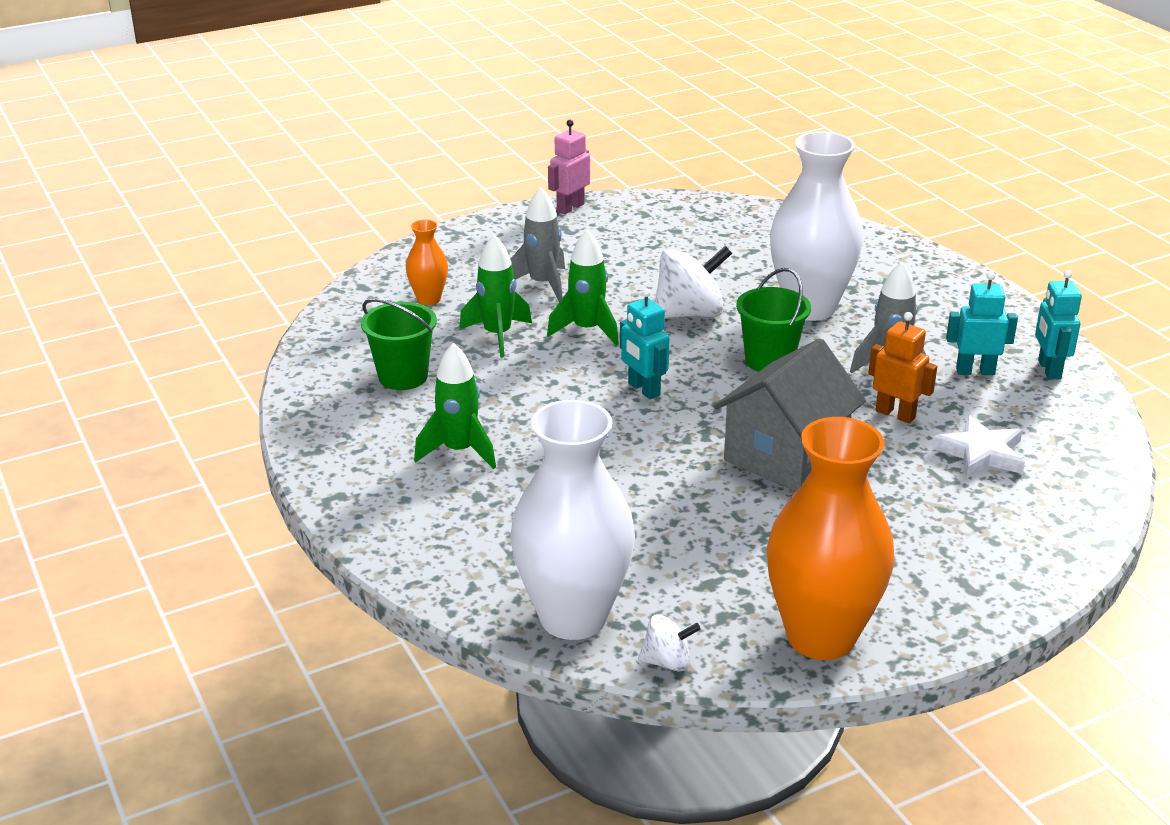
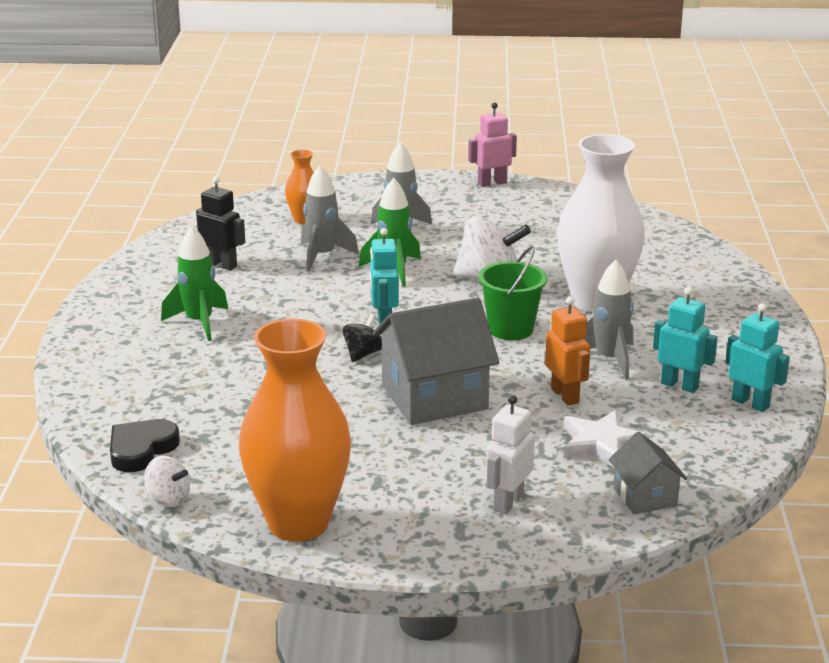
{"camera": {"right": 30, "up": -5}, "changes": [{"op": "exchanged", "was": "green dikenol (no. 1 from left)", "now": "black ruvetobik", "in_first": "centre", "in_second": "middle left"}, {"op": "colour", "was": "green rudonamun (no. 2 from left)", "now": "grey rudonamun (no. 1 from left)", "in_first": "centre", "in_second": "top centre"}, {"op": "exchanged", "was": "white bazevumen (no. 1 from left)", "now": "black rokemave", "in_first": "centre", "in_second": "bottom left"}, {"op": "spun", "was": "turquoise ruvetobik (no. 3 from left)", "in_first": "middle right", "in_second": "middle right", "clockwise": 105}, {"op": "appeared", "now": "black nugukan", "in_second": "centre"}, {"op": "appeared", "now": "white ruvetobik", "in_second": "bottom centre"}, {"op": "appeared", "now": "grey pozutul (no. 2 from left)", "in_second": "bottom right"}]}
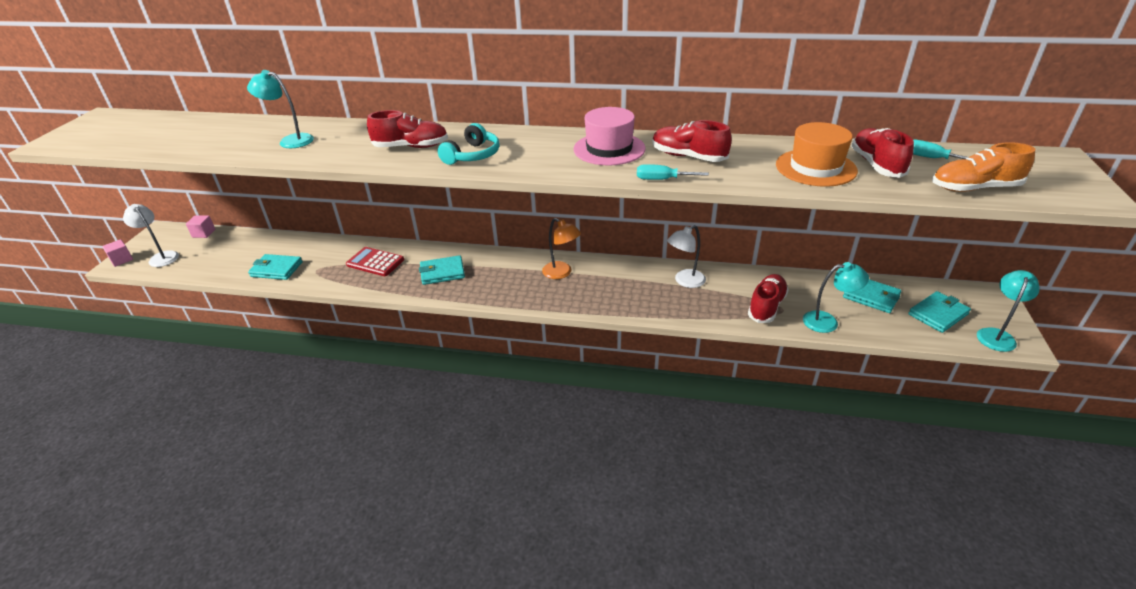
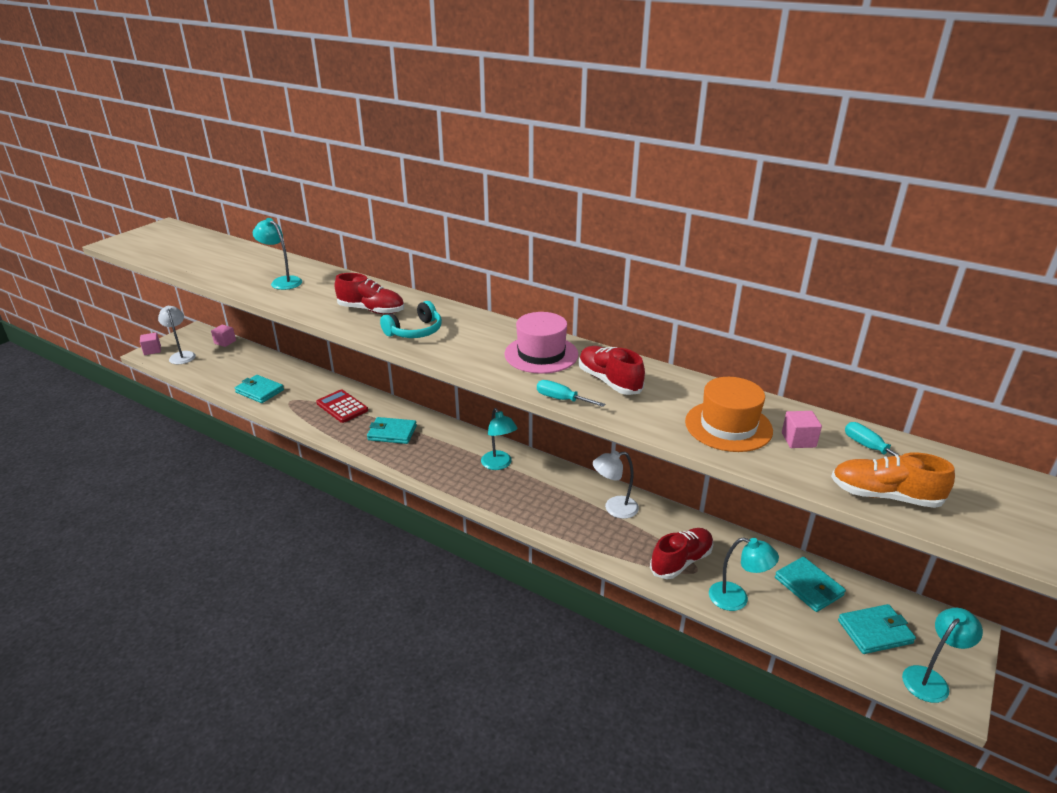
{"camera": {"right": 20, "up": -5}, "changes": [{"op": "colour", "was": "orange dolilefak", "now": "turquoise dolilefak (no. 2 from left)", "in_first": "centre", "in_second": "centre"}, {"op": "exchanged", "was": "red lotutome (no. 4 from left)", "now": "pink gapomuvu (no. 3 from left)", "in_first": "top right", "in_second": "middle right"}]}
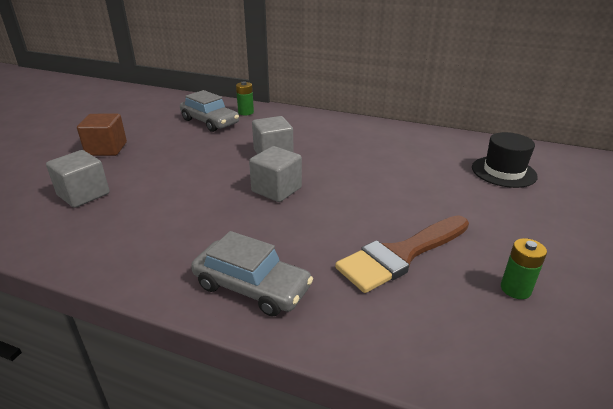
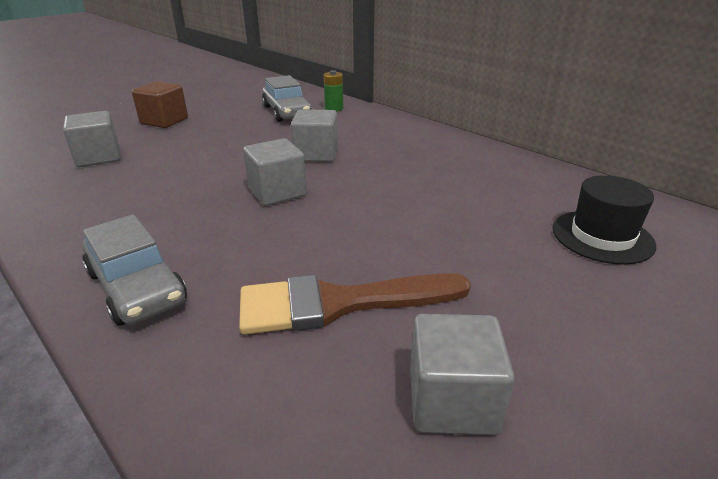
{"camera": {"right": 25, "up": 0}, "changes": [{"op": "exchanged", "was": "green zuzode (no. 2 from left)", "now": "grey gapomuvu (no. 4 from left)", "in_first": "middle right", "in_second": "bottom centre"}]}
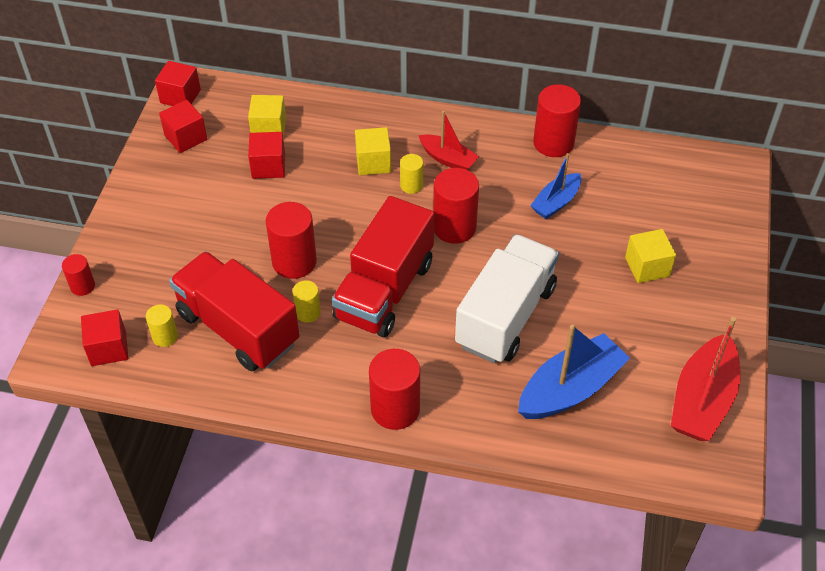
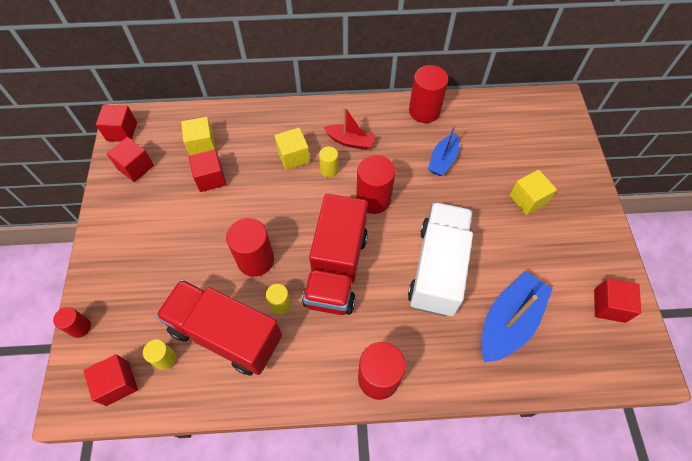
{"camera": {"right": -15, "up": 10}, "changes": [{"op": "exchanged", "was": "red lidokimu (no. 2 from left)", "now": "red gapomuvu (no. 5 from left)", "in_first": "middle right", "in_second": "middle right"}]}
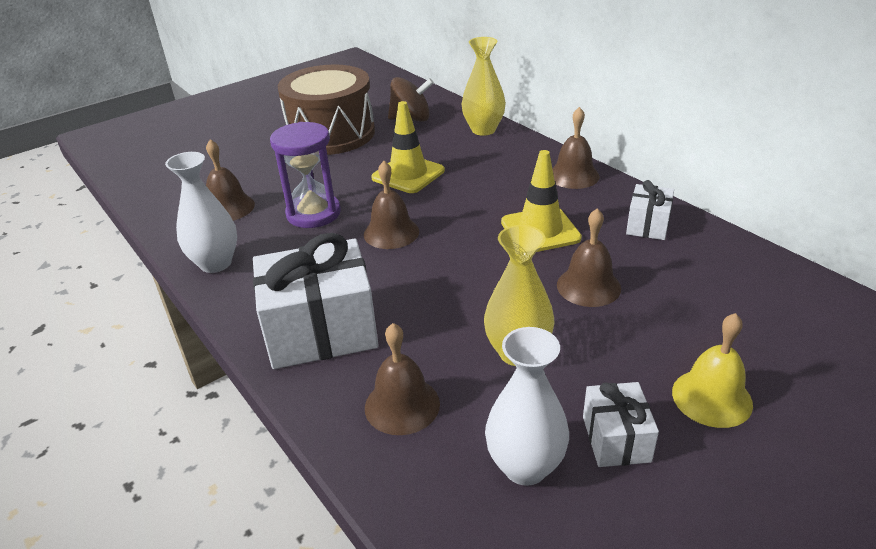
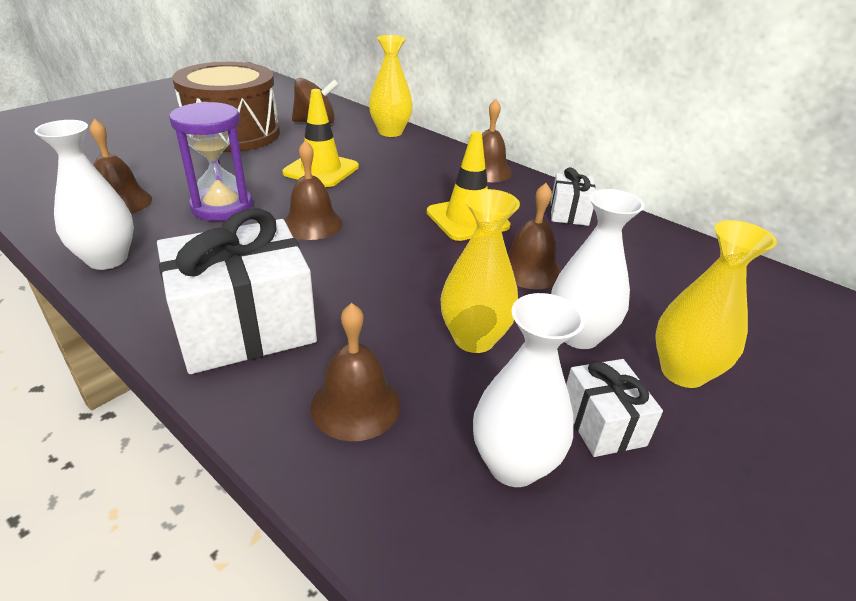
{"camera": {"right": -15, "up": 0}, "changes": [{"op": "exchanged", "was": "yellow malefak", "now": "yellow bazevumen (no. 3 from left)", "in_first": "bottom right", "in_second": "middle right"}, {"op": "appeared", "now": "white bazevumen (no. 3 from left)", "in_second": "middle right"}]}
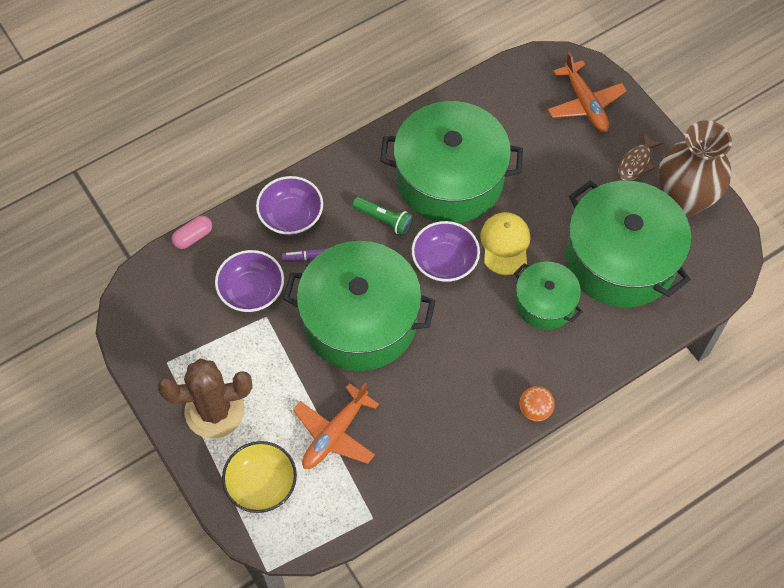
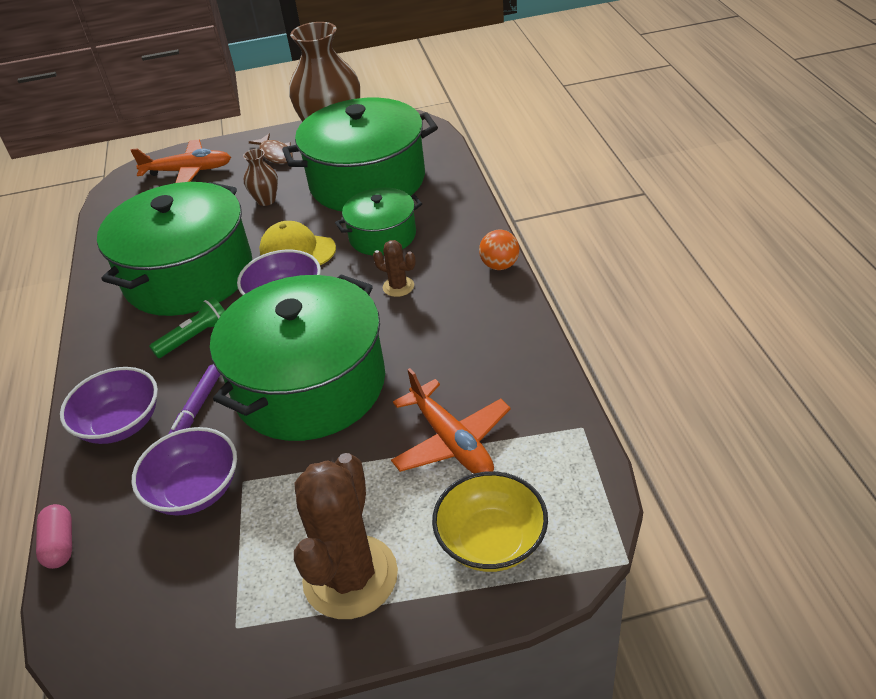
{"camera": {"right": -65, "up": -20}, "changes": [{"op": "appeared", "now": "brown bazevumen (no. 1 from left)", "in_second": "top left"}, {"op": "appeared", "now": "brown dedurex (no. 2 from left)", "in_second": "centre"}]}
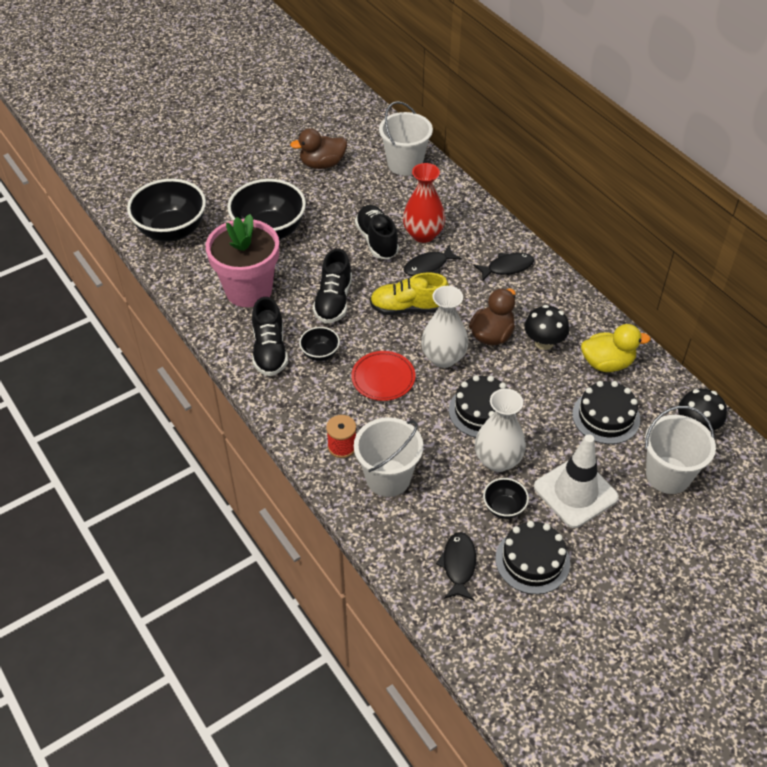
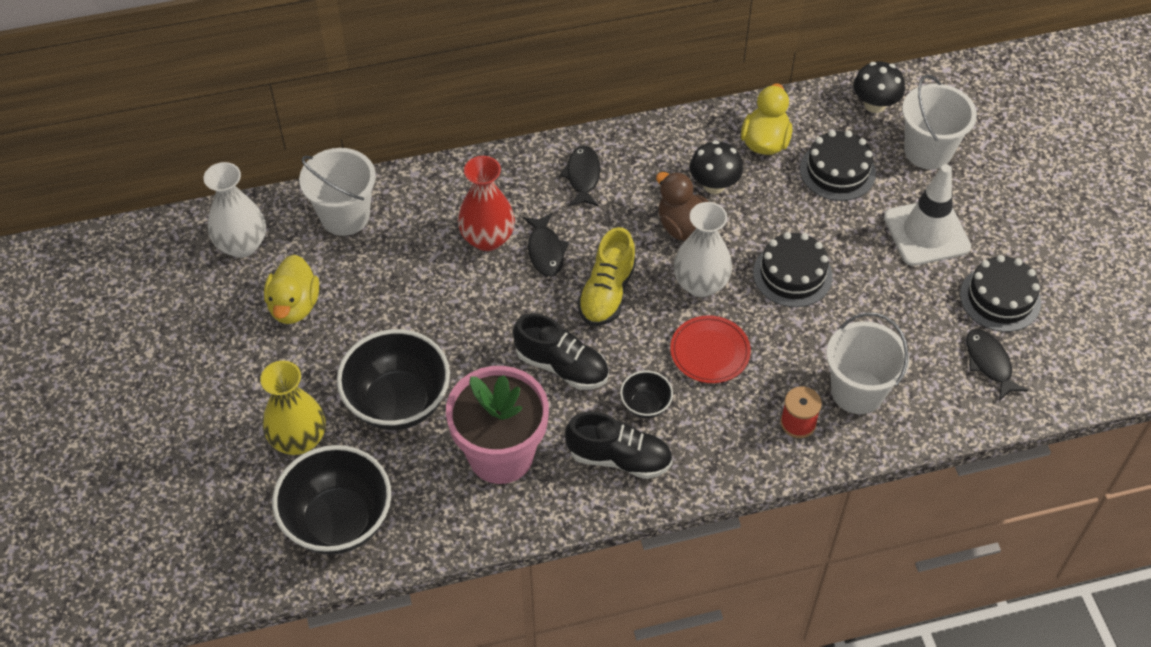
{"camera": {"right": -70, "up": 5}, "changes": [{"op": "colour", "was": "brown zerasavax (no. 1 from left)", "now": "yellow zerasavax (no. 1 from left)", "in_first": "top centre", "in_second": "middle left"}, {"op": "missing", "was": "black lotutome (no. 3 from left)", "in_first": "top centre"}, {"op": "spun", "was": "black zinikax (no. 2 from left in the first image)", "in_first": "bottom centre", "in_second": "middle right", "clockwise": 45}, {"op": "relocated", "was": "white bazevumen (no. 2 from left in the first image)", "now": "white bazevumen (no. 1 from left)", "in_first": "centre", "in_second": "top left"}, {"op": "missing", "was": "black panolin (no. 4 from left)", "in_first": "centre"}, {"op": "appeared", "now": "yellow bazevumen", "in_second": "middle left"}]}
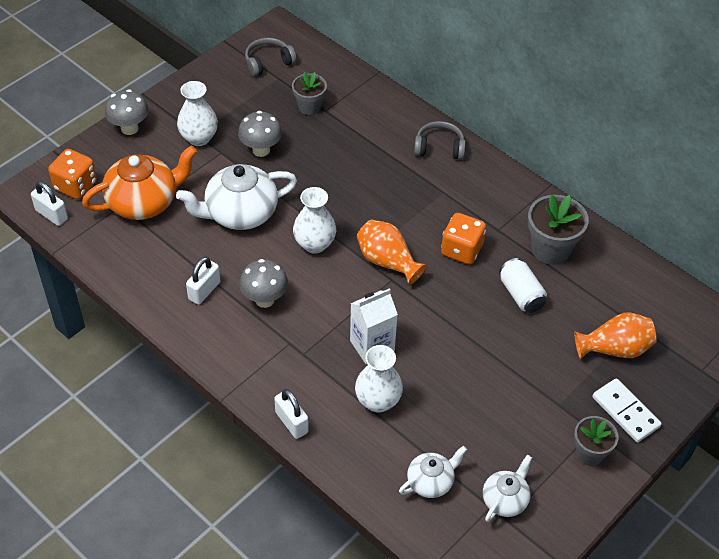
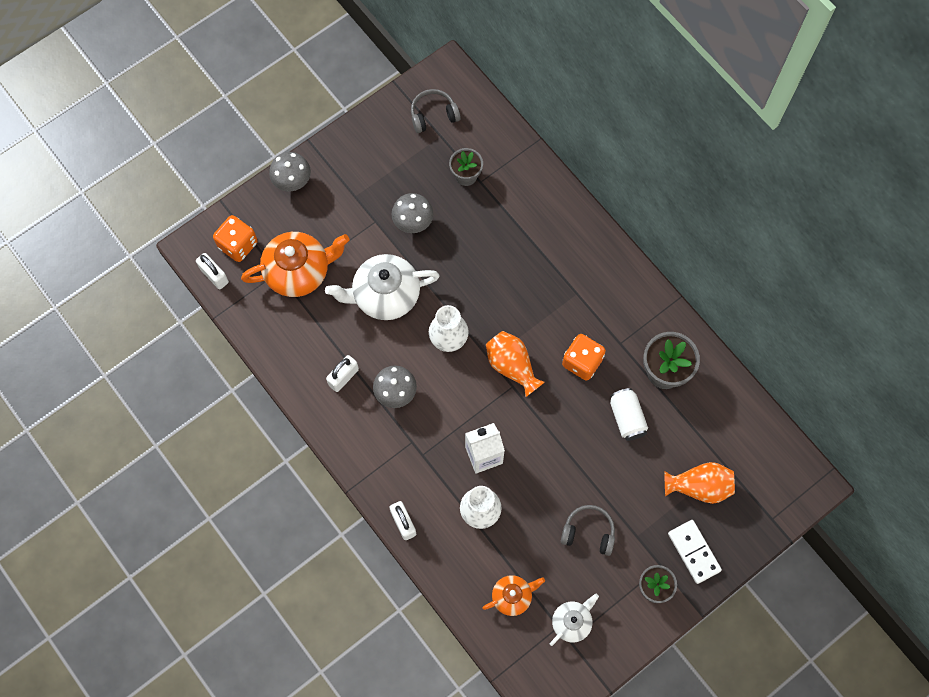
{"camera": {"right": 10, "up": 20}, "changes": [{"op": "missing", "was": "white bazevumen (no. 1 from left)", "in_first": "top left"}, {"op": "colour", "was": "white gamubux (no. 2 from left)", "now": "orange gamubux (no. 2 from left)", "in_first": "bottom centre", "in_second": "bottom centre"}, {"op": "relocated", "was": "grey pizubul (no. 2 from left)", "in_first": "top centre", "in_second": "bottom centre"}]}
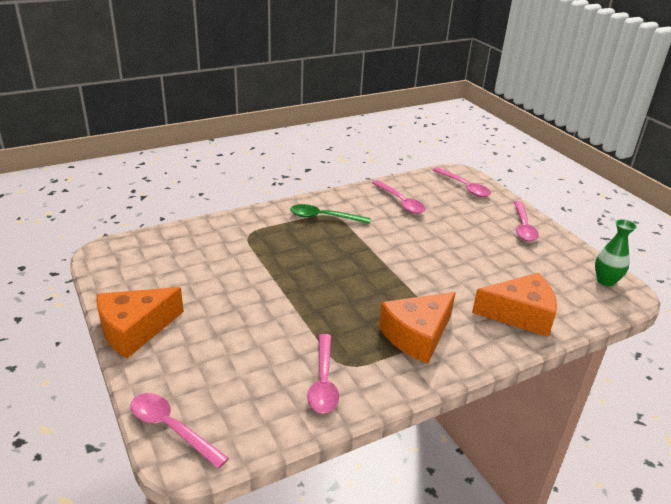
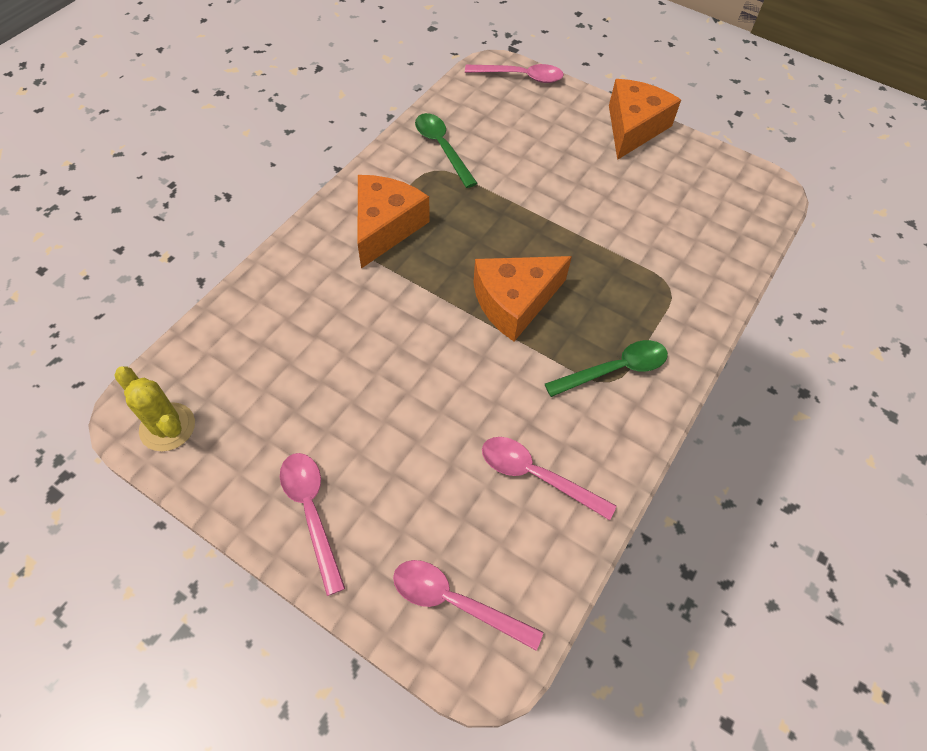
{"camera": {"right": 150, "up": 25}, "changes": [{"op": "colour", "was": "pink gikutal (no. 2 from left)", "now": "green gikutal (no. 1 from left)", "in_first": "bottom centre", "in_second": "top centre"}, {"op": "relocated", "was": "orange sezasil (no. 3 from left in the first image)", "now": "orange sezasil (no. 2 from left)", "in_first": "middle right", "in_second": "centre"}, {"op": "exchanged", "was": "green bazevumen", "now": "yellow dedurex", "in_first": "middle right", "in_second": "middle left"}]}
